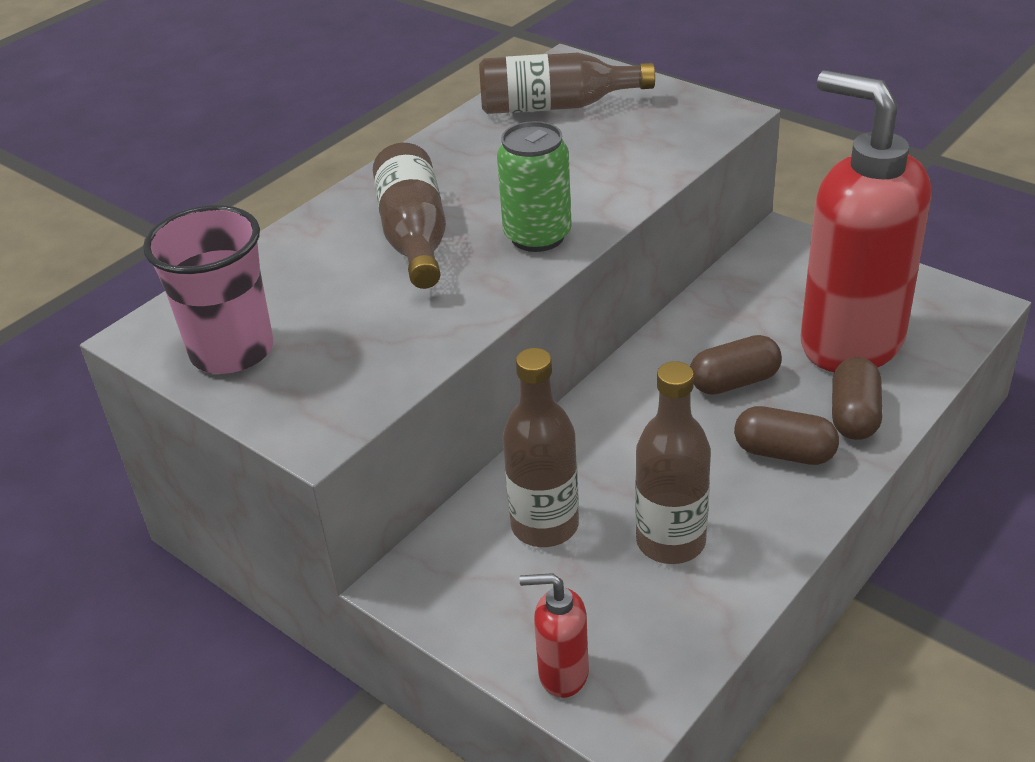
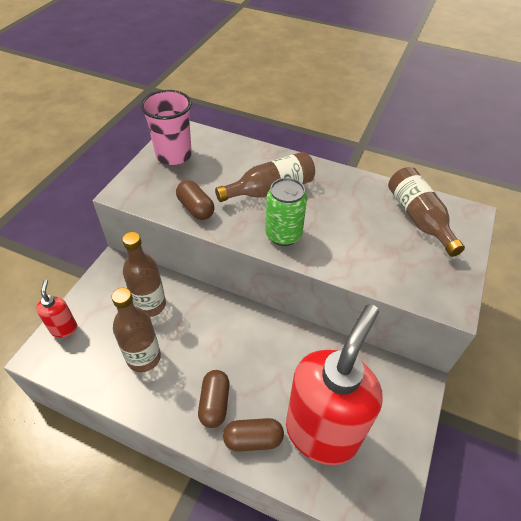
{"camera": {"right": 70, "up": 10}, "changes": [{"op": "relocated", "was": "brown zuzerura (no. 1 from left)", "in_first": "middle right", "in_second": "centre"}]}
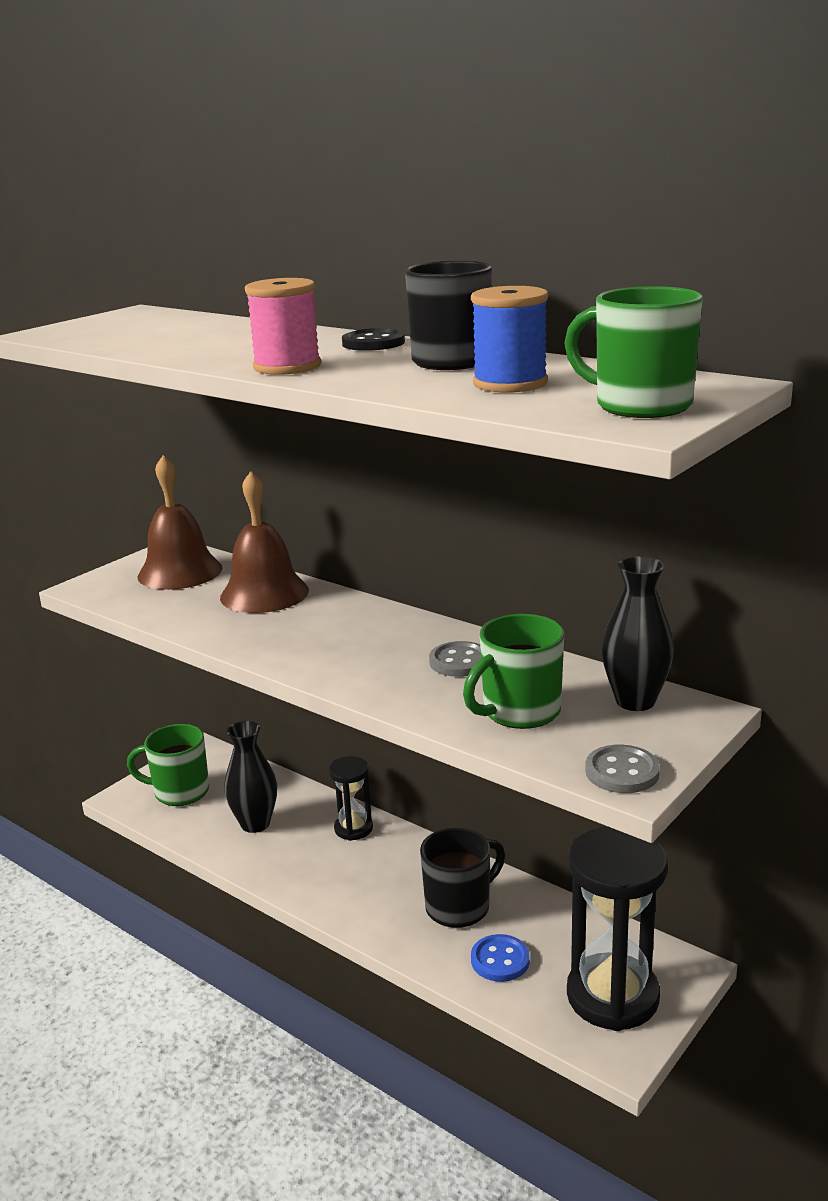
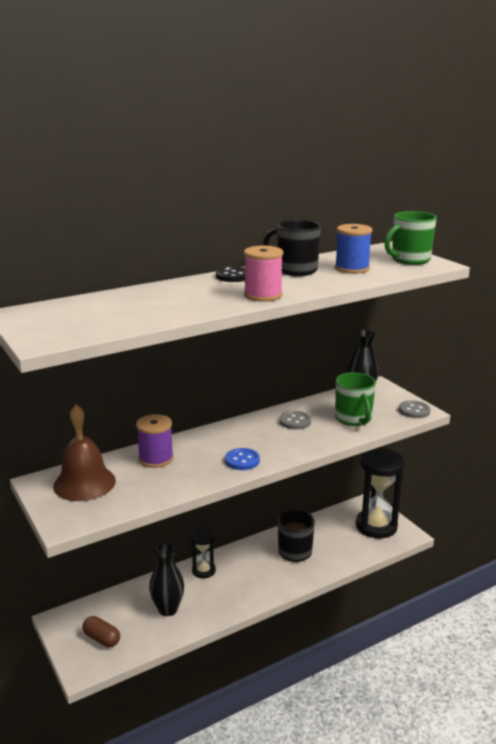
{"camera": {"right": -70, "up": 0}, "changes": [{"op": "exchanged", "was": "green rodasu (no. 1 from left)", "now": "brown zuzerura", "in_first": "middle left", "in_second": "bottom left"}, {"op": "exchanged", "was": "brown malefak (no. 2 from left)", "now": "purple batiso", "in_first": "middle left", "in_second": "middle left"}, {"op": "relocated", "was": "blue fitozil", "in_first": "bottom centre", "in_second": "centre"}]}
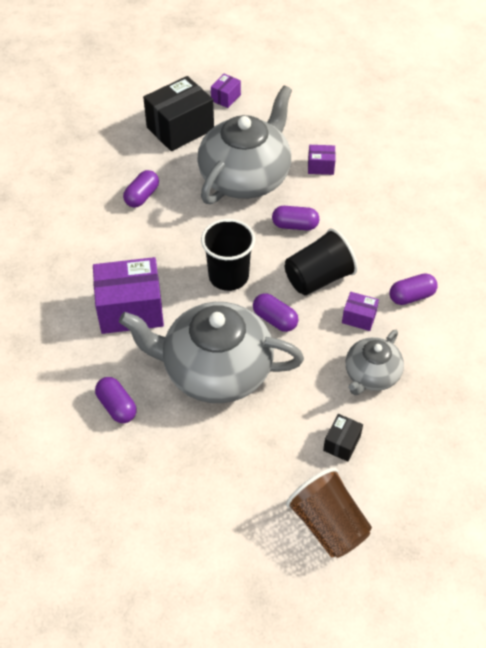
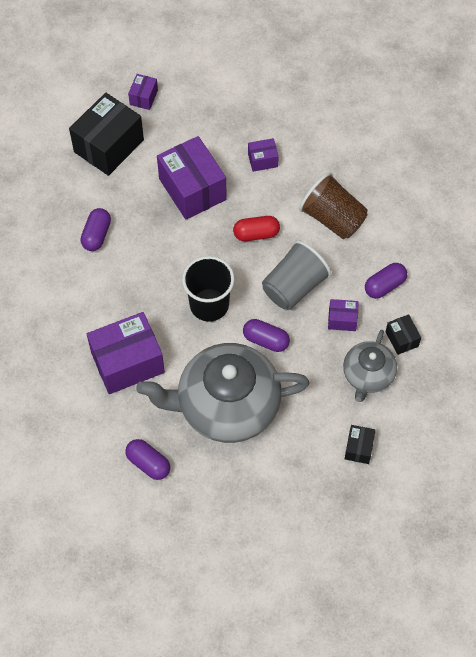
{"camera": {"right": -15, "up": 10}, "changes": [{"op": "exchanged", "was": "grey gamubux (no. 2 from left)", "now": "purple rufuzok (no. 3 from left)", "in_first": "top centre", "in_second": "top centre"}, {"op": "colour", "was": "purple zuzerura (no. 4 from left)", "now": "red zuzerura", "in_first": "centre", "in_second": "centre"}, {"op": "colour", "was": "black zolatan (no. 2 from left)", "now": "grey zolatan", "in_first": "centre", "in_second": "centre"}, {"op": "relocated", "was": "brown zolatan", "in_first": "bottom right", "in_second": "top right"}, {"op": "appeared", "now": "black rufuzok (no. 3 from left)", "in_second": "middle right"}]}
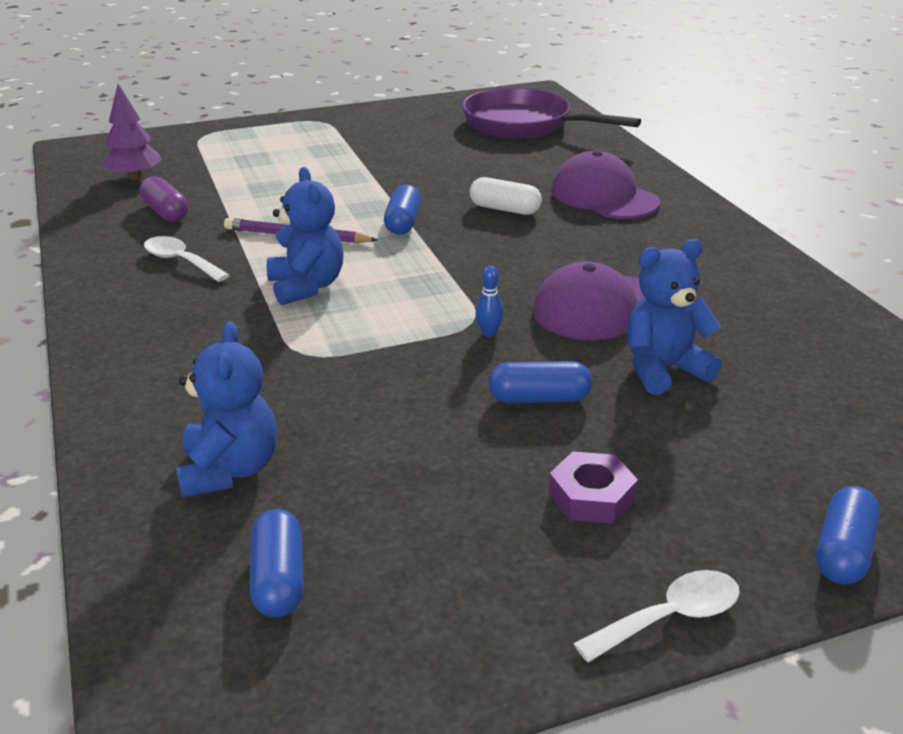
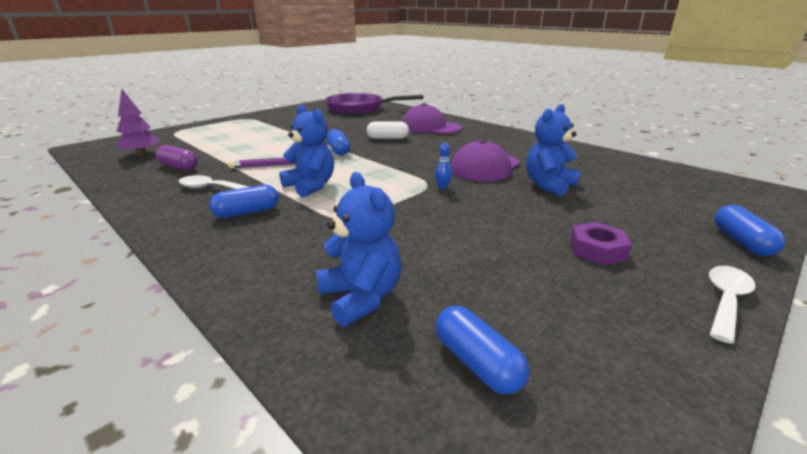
{"camera": {"right": -25, "up": -5}, "changes": [{"op": "relocated", "was": "blue zuzerura (no. 3 from left in the first image)", "now": "blue zuzerura (no. 1 from left)", "in_first": "centre", "in_second": "middle left"}]}
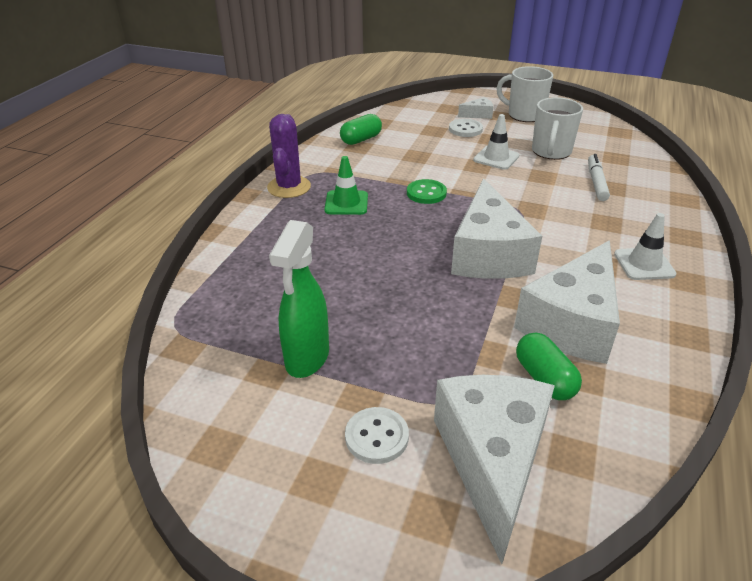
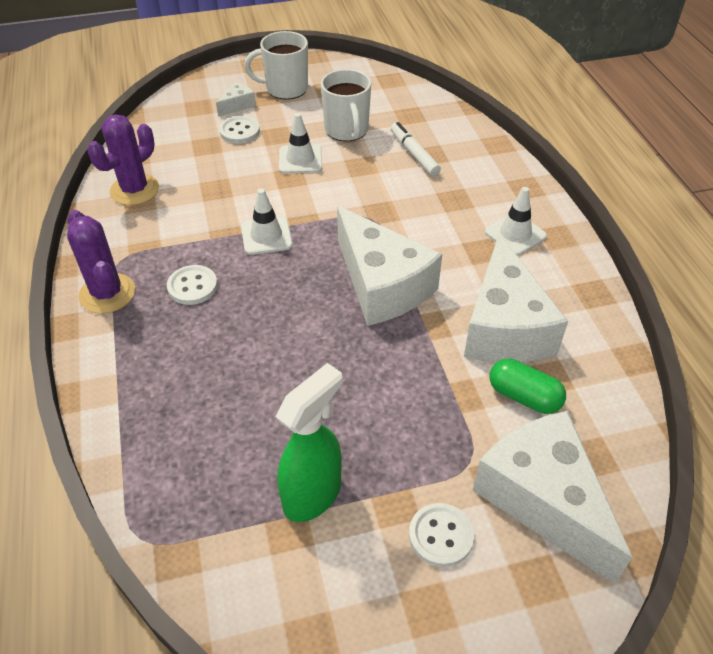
{"camera": {"right": -35, "up": 10}, "changes": [{"op": "spun", "was": "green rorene", "in_first": "centre", "in_second": "bottom centre", "clockwise": -120}, {"op": "exchanged", "was": "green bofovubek", "now": "white fitozil (no. 1 from left)", "in_first": "top centre", "in_second": "middle left"}, {"op": "exchanged", "was": "green zuzerura (no. 1 from left)", "now": "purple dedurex (no. 2 from left)", "in_first": "top centre", "in_second": "top left"}, {"op": "exchanged", "was": "green fitozil", "now": "white bofovubek (no. 1 from left)", "in_first": "top centre", "in_second": "centre"}]}
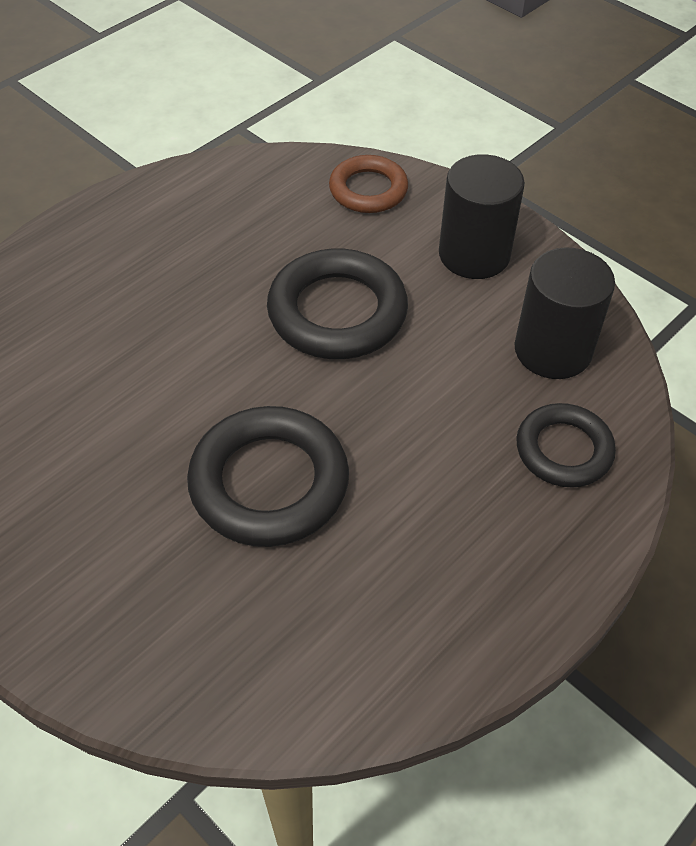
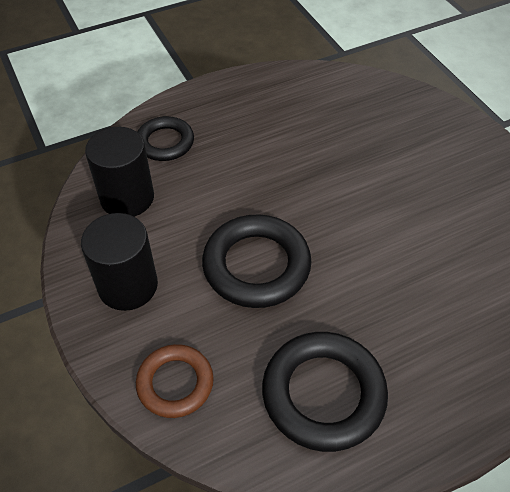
{"camera": {"right": -160, "up": 0}, "changes": [{"op": "relocated", "was": "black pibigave (no. 1 from left in the first image)", "now": "black pibigave (no. 3 from left)", "in_first": "centre", "in_second": "bottom centre"}]}
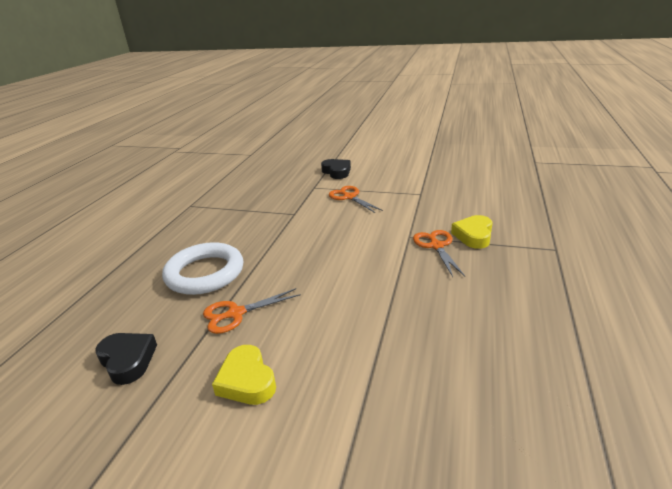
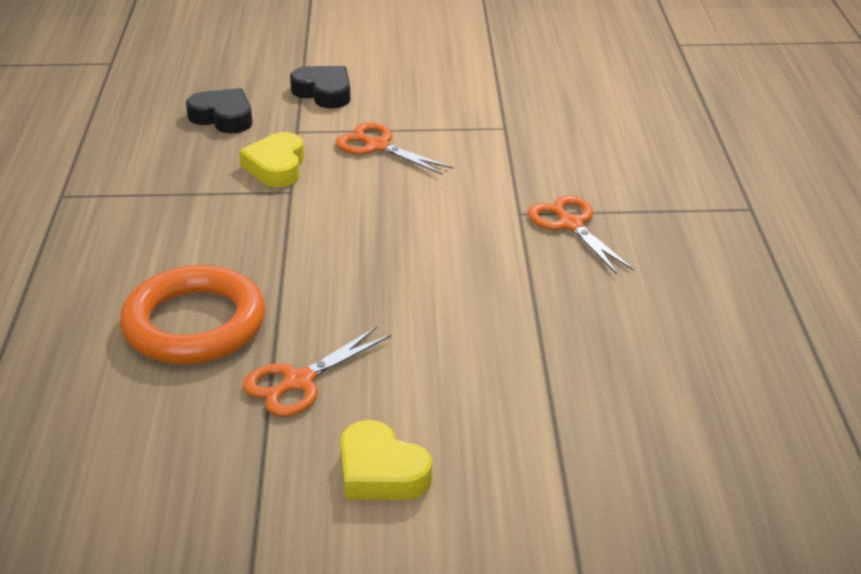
{"camera": {"right": -20, "up": 5}, "changes": [{"op": "relocated", "was": "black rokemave (no. 1 from left)", "in_first": "bottom left", "in_second": "top left"}, {"op": "colour", "was": "white pibigave", "now": "orange pibigave", "in_first": "middle left", "in_second": "middle left"}, {"op": "relocated", "was": "yellow rokemave (no. 2 from left in the first image)", "now": "yellow rokemave (no. 1 from left)", "in_first": "middle right", "in_second": "top left"}]}
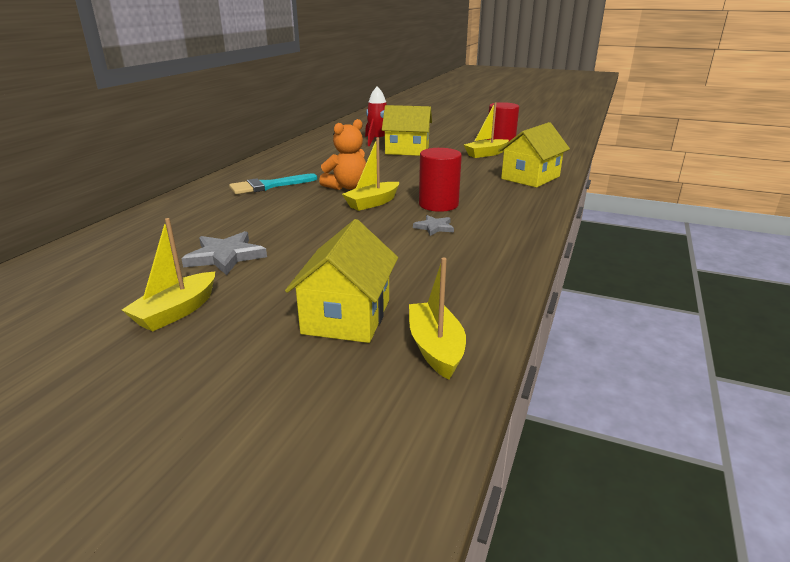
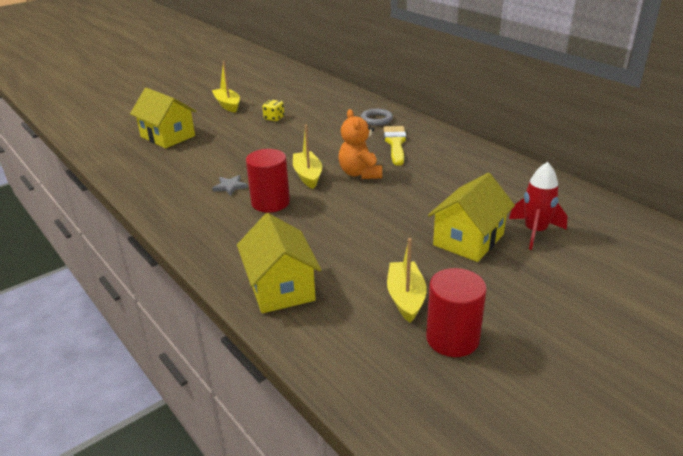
{"camera": {"right": 120, "up": 5}, "changes": [{"op": "exchanged", "was": "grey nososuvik (no. 1 from left)", "now": "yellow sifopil", "in_first": "middle left", "in_second": "top centre"}, {"op": "colour", "was": "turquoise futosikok", "now": "yellow futosikok", "in_first": "top centre", "in_second": "top centre"}, {"op": "missing", "was": "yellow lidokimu (no. 3 from left)", "in_first": "centre"}, {"op": "appeared", "now": "grey pibigave", "in_second": "top centre"}]}
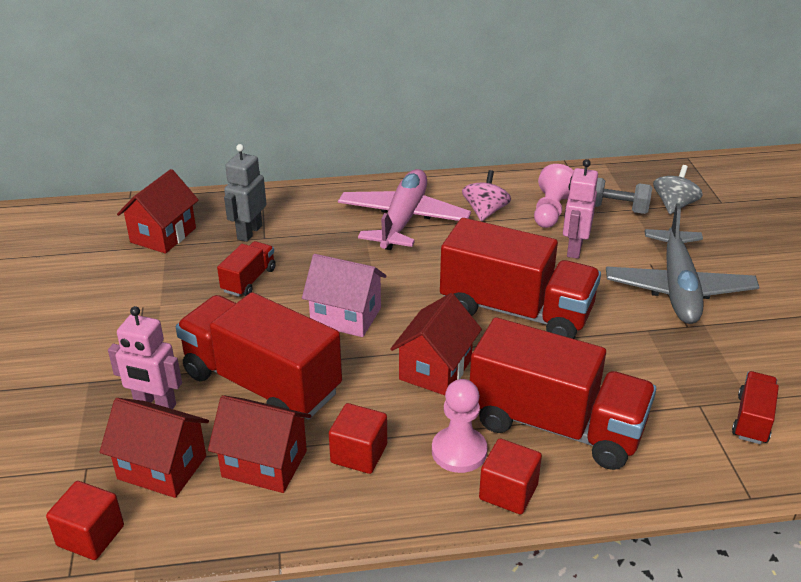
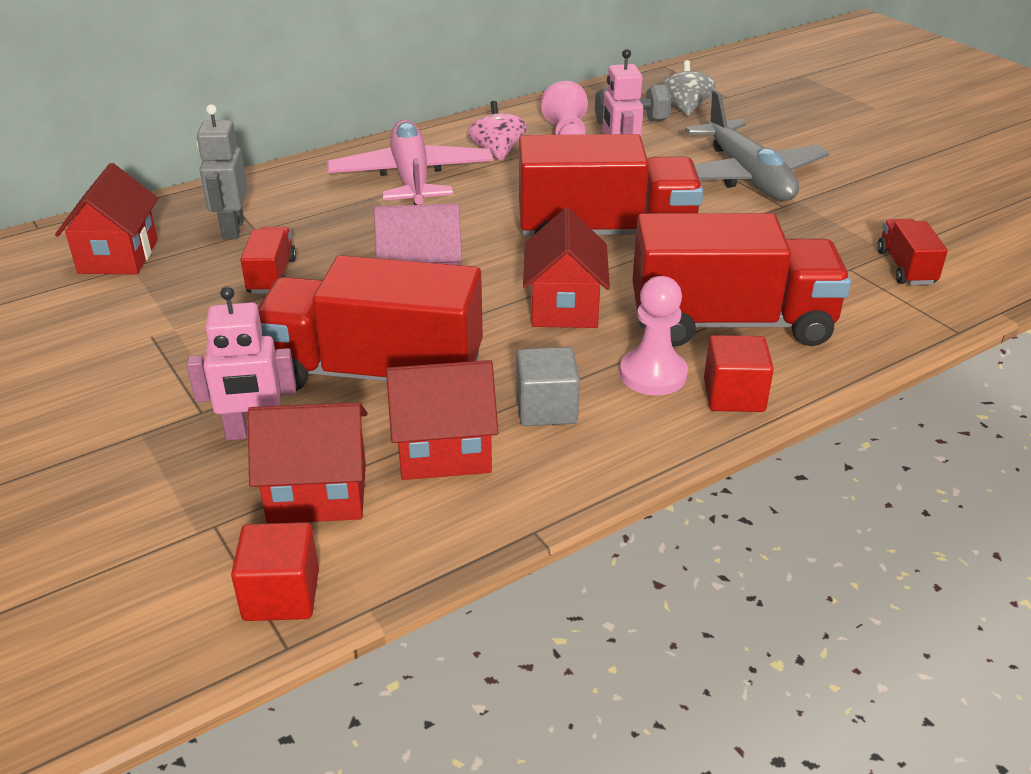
{"camera": {"right": -25, "up": 0}, "changes": [{"op": "colour", "was": "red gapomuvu (no. 2 from left)", "now": "grey gapomuvu", "in_first": "bottom centre", "in_second": "centre"}]}
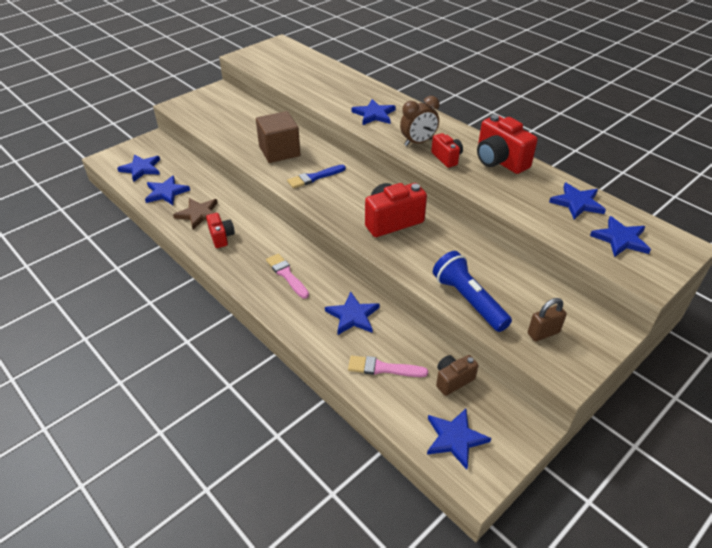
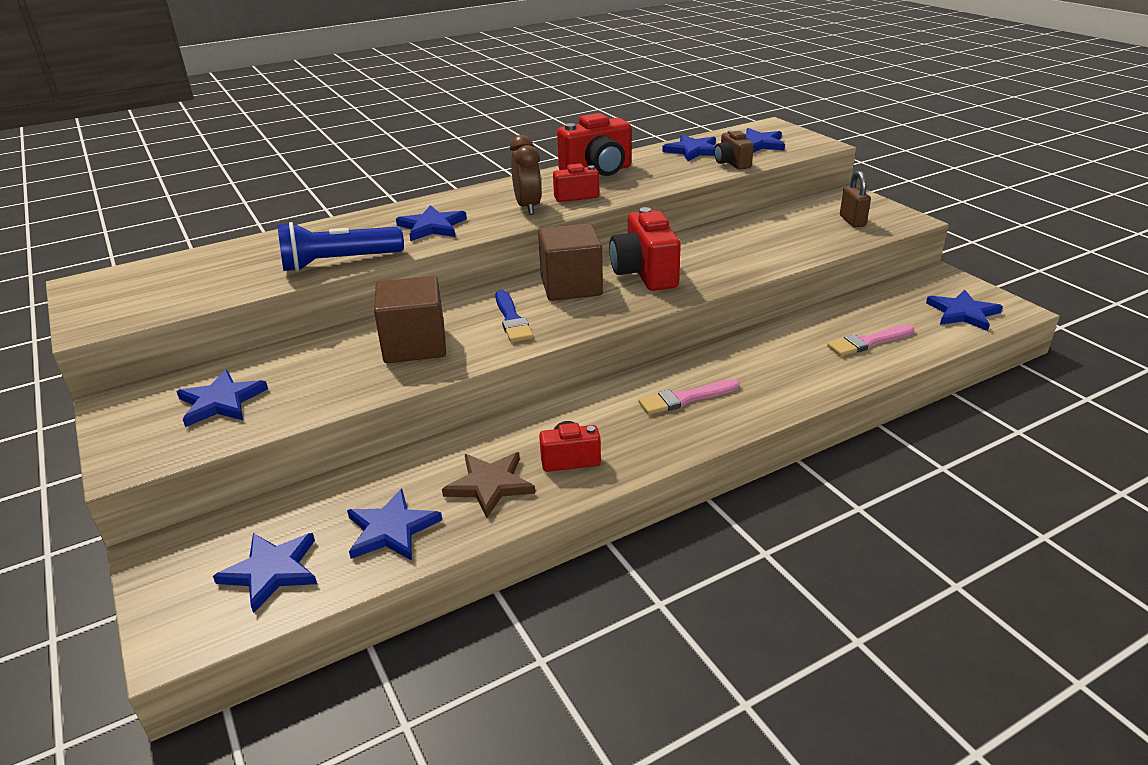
{"camera": {"right": -75, "up": -10}, "changes": [{"op": "relocated", "was": "blue nososuvik (no. 3 from left in the first image)", "now": "blue nososuvik (no. 1 from left)", "in_first": "centre", "in_second": "middle left"}, {"op": "spun", "was": "pink futosikok (no. 2 from left)", "in_first": "bottom centre", "in_second": "middle right", "clockwise": 45}, {"op": "relocated", "was": "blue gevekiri", "in_first": "centre", "in_second": "top left"}, {"op": "relocated", "was": "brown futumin", "in_first": "bottom centre", "in_second": "top centre"}, {"op": "appeared", "now": "brown gapomuvu (no. 2 from left)", "in_second": "centre"}]}
